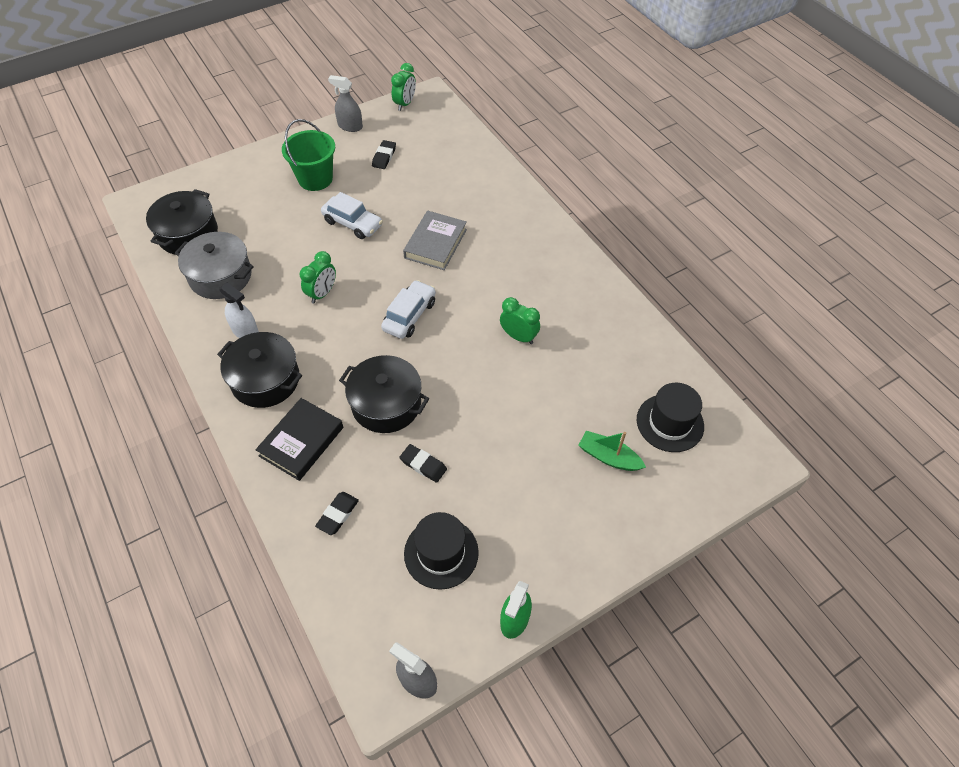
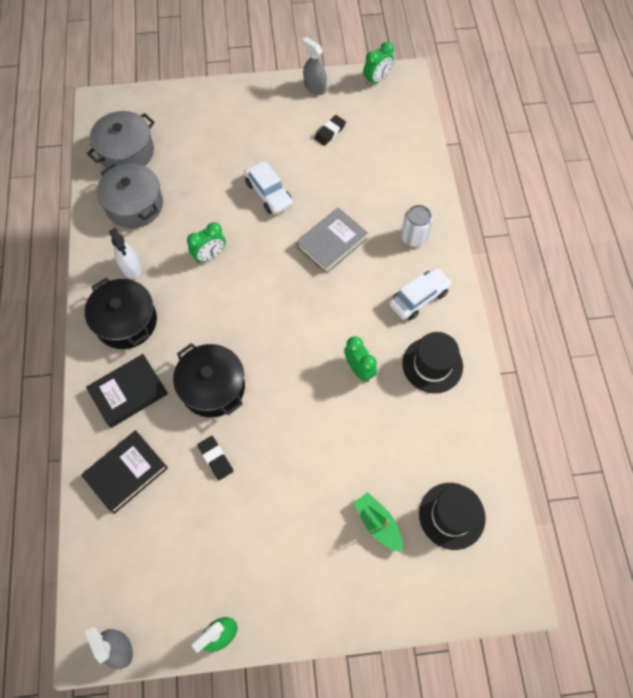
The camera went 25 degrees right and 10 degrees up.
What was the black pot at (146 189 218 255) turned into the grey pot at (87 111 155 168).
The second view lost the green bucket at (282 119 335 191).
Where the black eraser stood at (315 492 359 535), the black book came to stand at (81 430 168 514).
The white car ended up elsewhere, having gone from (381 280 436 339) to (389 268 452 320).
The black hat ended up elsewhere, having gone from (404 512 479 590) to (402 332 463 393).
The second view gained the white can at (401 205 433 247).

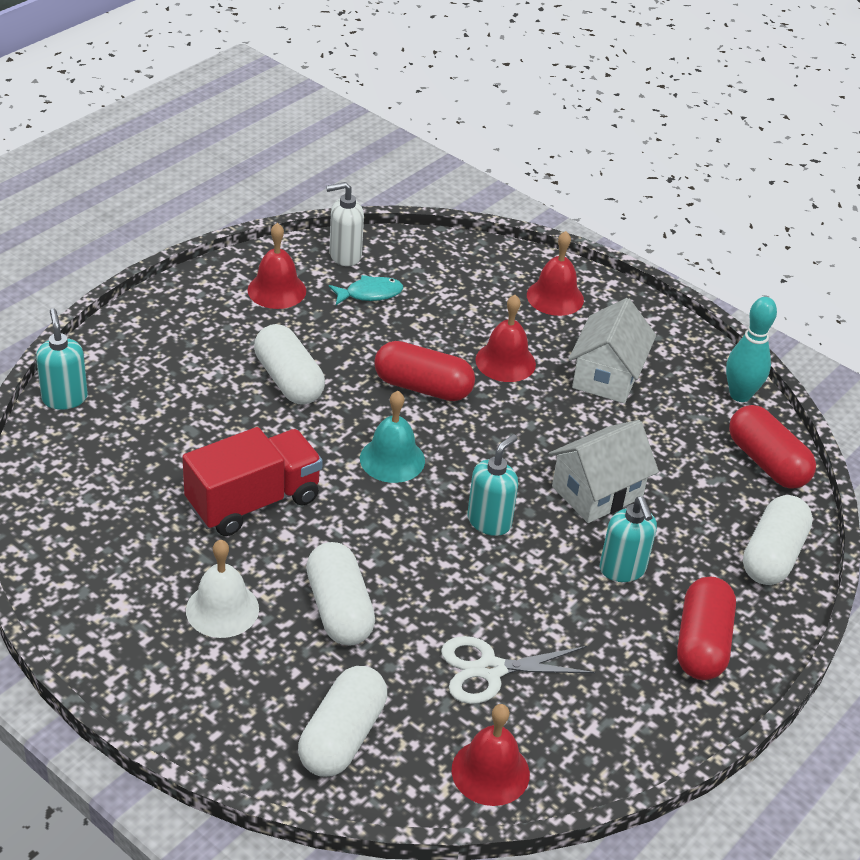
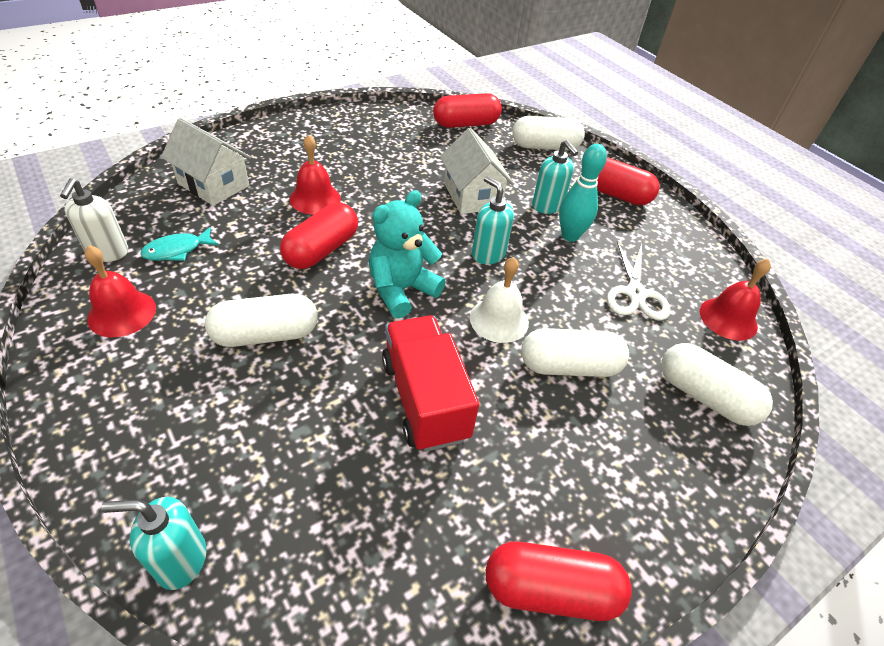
The camera went 75 degrees left and 5 degrees up.
The white bell ended up elsewhere, having gone from (186 540 259 638) to (470 257 529 343).
The turquoise fish at (329 275 403 305) ended up facing another way, 120 degrees counterclockwise from before.
Where the turquoise bell stood at (360 391 425 483), the turquoise teddy bear came to stand at (369 190 446 318).
The second view lost the red bell at (527 231 584 316).
The white house ended up elsewhere, having gone from (569 298 656 403) to (161 118 252 206).
The turquoise soap dispenser at (600 496 657 582) ended up facing another way, 60 degrees clockwise from before.
The turquoise bowling pin ended up elsewhere, having gone from (726 297 777 402) to (559 144 607 242).
The white capsule at (743 495 813 585) ended up facing another way, 45 degrees counterclockwise from before.
The second view gained the red capsule at (486 541 632 621).

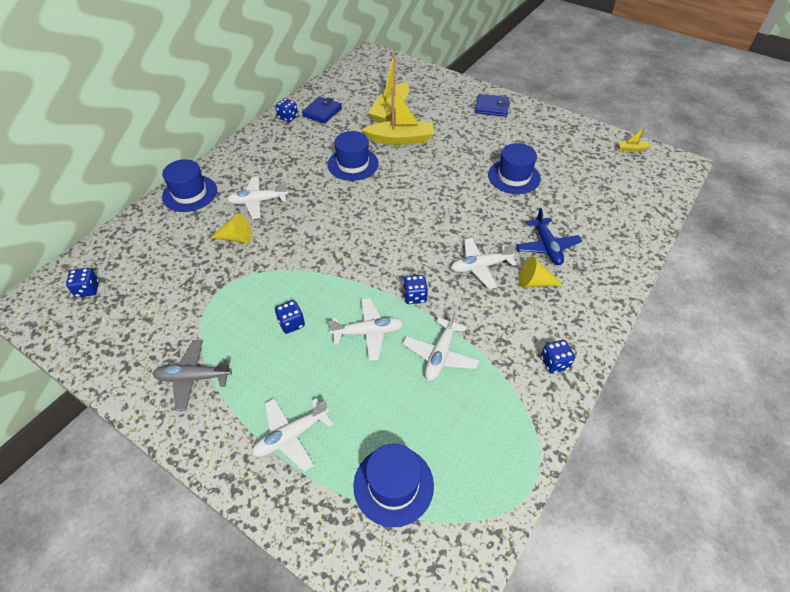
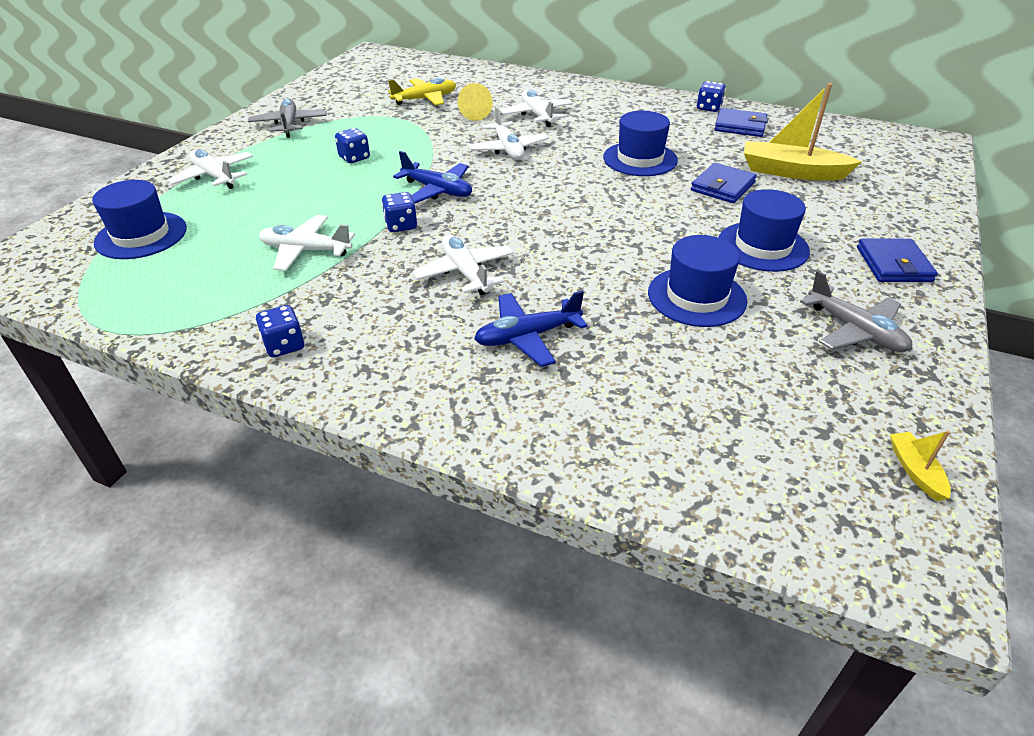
The camera went 80 degrees right and 10 degrees down.
The second view lost the blue dice at (66 268 99 297).
The blue hat ended up elsewhere, having gone from (162 159 217 212) to (718 189 810 272).
The white plane ended up elsewhere, having gone from (328 298 404 361) to (468 106 549 160).
Where the yellow boat stood at (362 87 434 145), the blue wallet came to stand at (691 163 757 203).
The second view lost the yellow cone at (518 256 562 287).
The second view gained the yellow plane at (388 78 456 106).
The second view gained the blue plane at (393 151 472 203).
The second view gained the grey plane at (800 271 912 352).

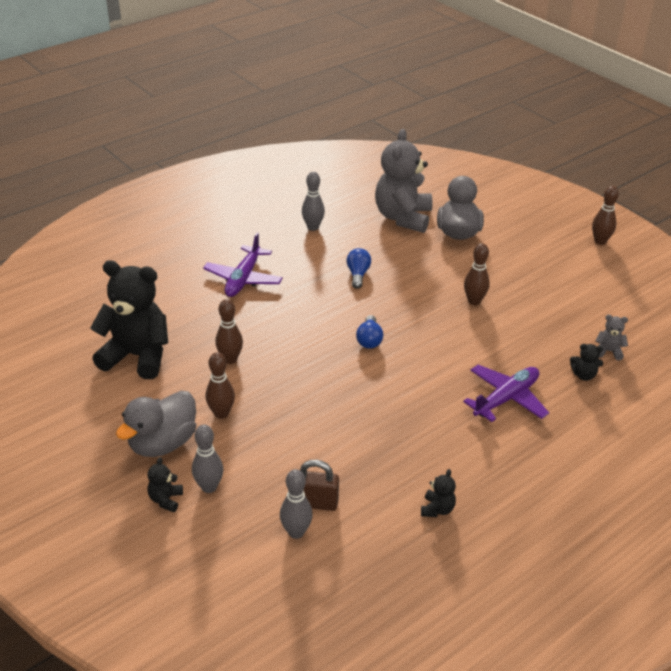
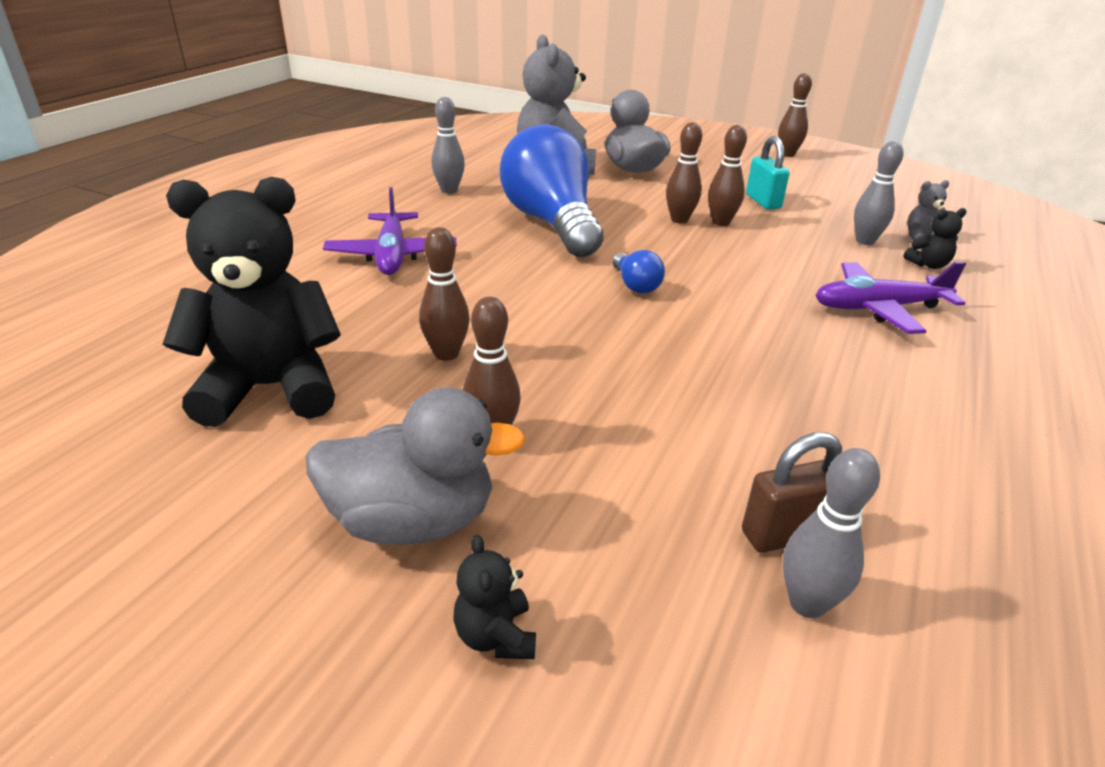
The camera went 25 degrees left and 5 degrees down.
The grey duck at (116 391 196 457) ended up facing another way, 105 degrees counterclockwise from before.
The grey bowling pin ended up elsewhere, having gone from (192 425 223 493) to (854 141 904 245).
The size of the blue light bulb at (347 248 371 289) changed by a factor of 2.46.
The second view lost the black teddy bear at (421 469 456 517).
The purple plane at (463 365 549 422) ended up facing another way, 120 degrees counterclockwise from before.
The second view gained the brown bowling pin at (666 122 702 224).
The second view gained the turquoise padlock at (746 136 790 210).

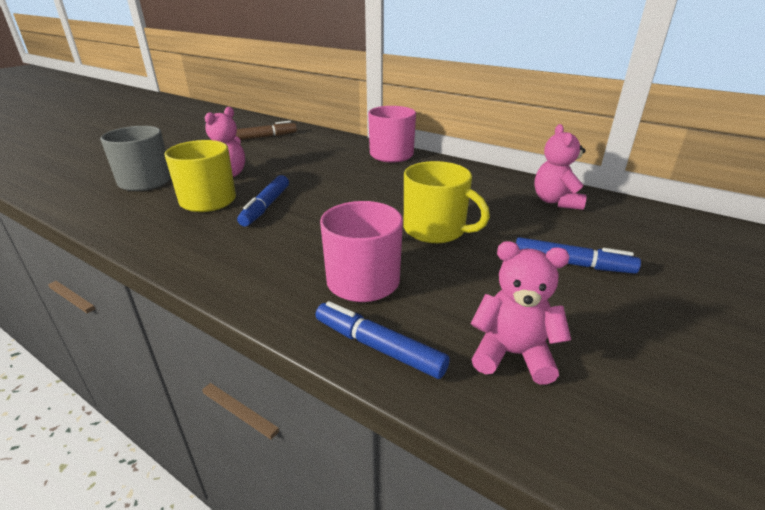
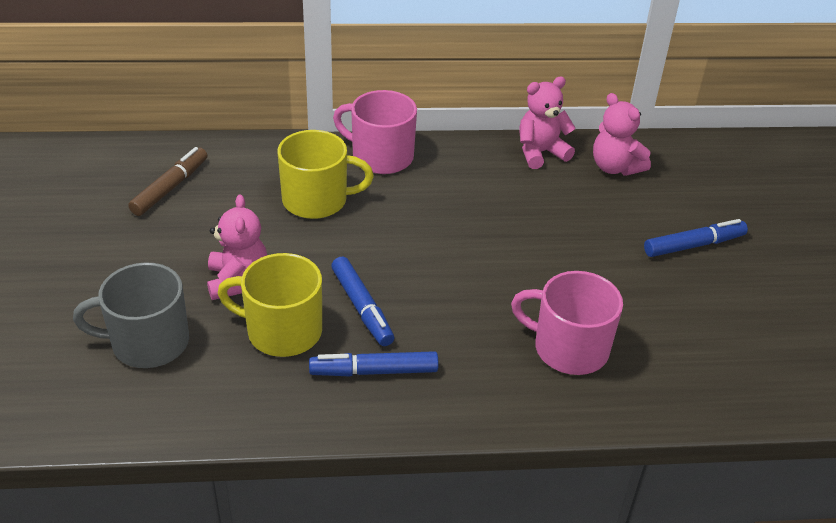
The camera went 40 degrees left and 10 degrees up.
The blue marker ended up elsewhere, having gone from (316 301 450 379) to (309 351 439 376).
The yellow mug ended up elsewhere, having gone from (404 161 490 243) to (277 130 374 219).
The pink teddy bear ended up elsewhere, having gone from (470 241 571 385) to (519 77 576 169).

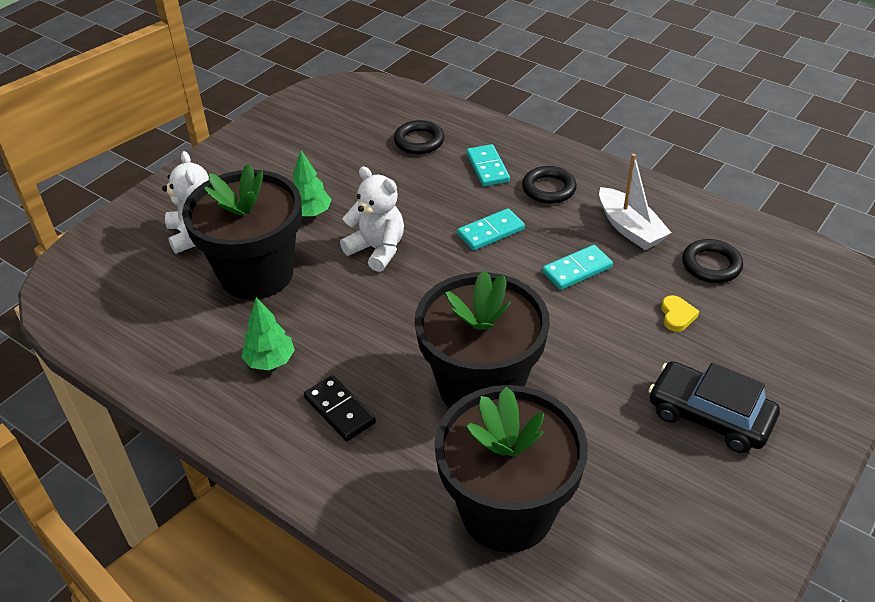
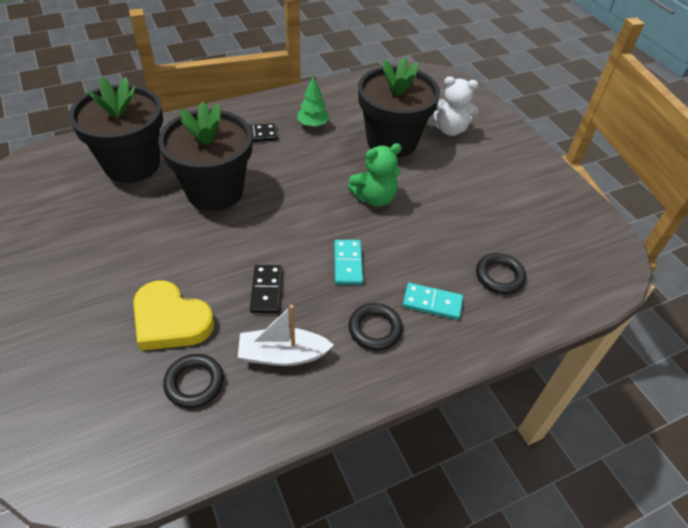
The camera went 115 degrees right and 5 degrees up.
The second view lost the green tree at (293 151 332 217).
What was the white teddy bear at (340 167 404 272) turned into the green teddy bear at (348 143 402 207).
What was the turquoise domino at (542 245 613 290) turned into the black domino at (250 265 283 314).
The second view lost the black car at (648 361 780 453).
The size of the yellow heart at (661 295 699 332) changed by a factor of 2.30.

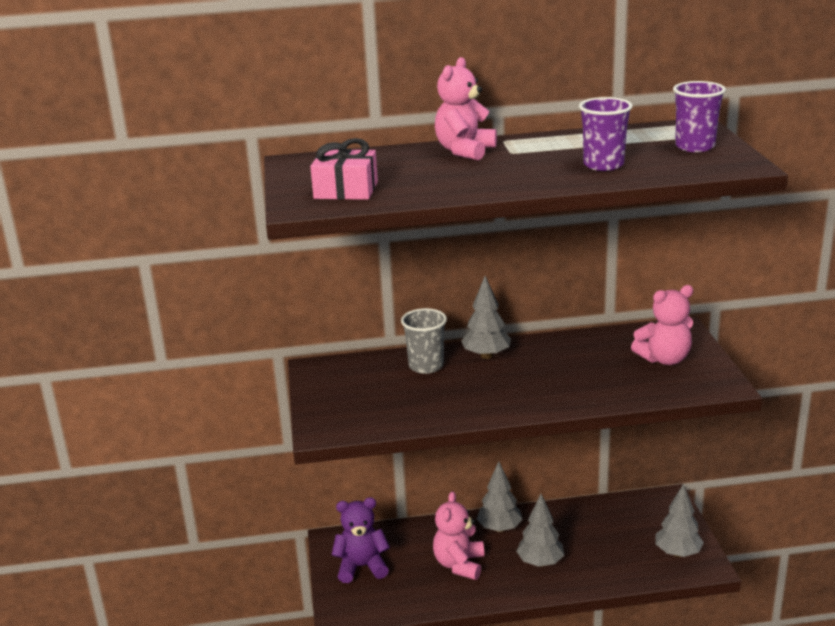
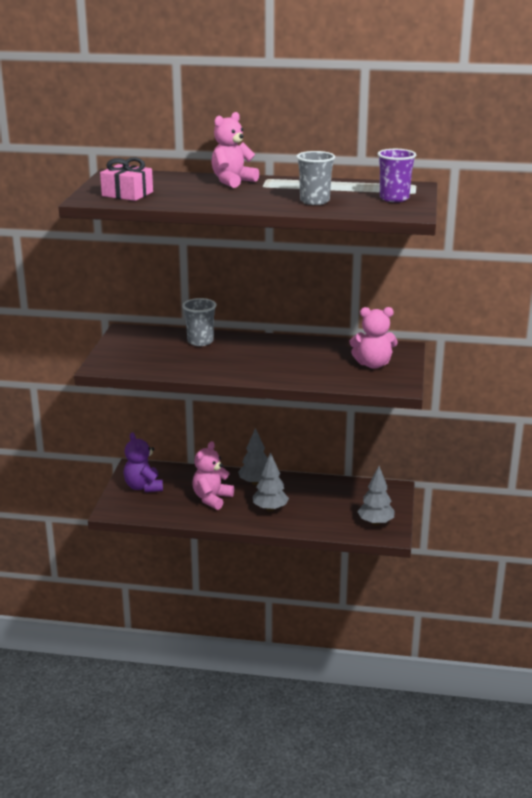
The camera went 15 degrees right and 0 degrees up.
The purple teddy bear at (332 497 390 583) ended up facing another way, 120 degrees counterclockwise from before.
The second view lost the grey tree at (461 276 511 359).
What was the purple cup at (579 97 633 171) turned into the grey cup at (296 151 335 205).

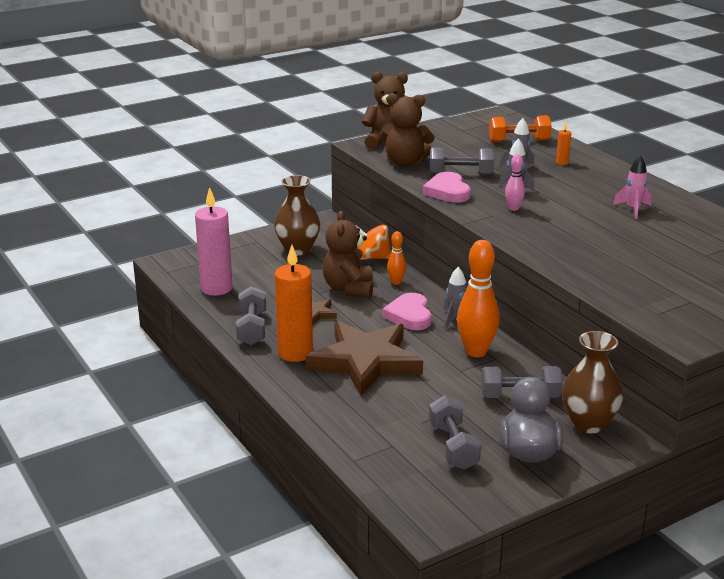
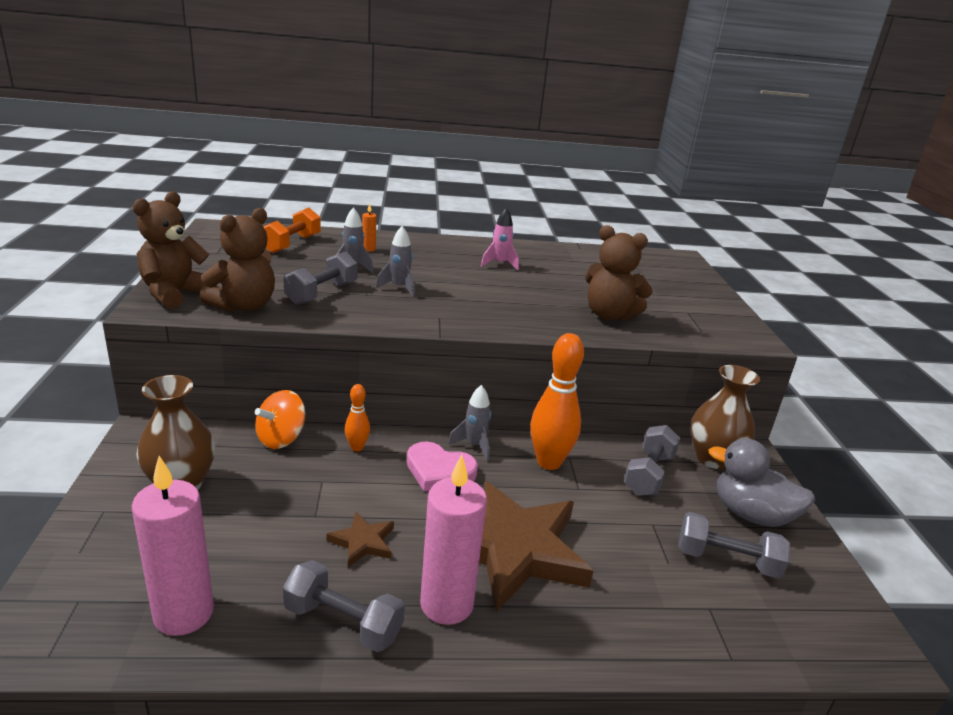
The camera went 65 degrees left and 0 degrees up.
What was the orange candle at (275 245 313 362) turned into the pink candle at (420 455 487 625).
The brown teddy bear ended up elsewhere, having gone from (322 211 373 298) to (585 225 653 321).
The second view lost the pink heart at (423 172 471 203).
The second view lost the pink bowling pin at (505 154 525 211).

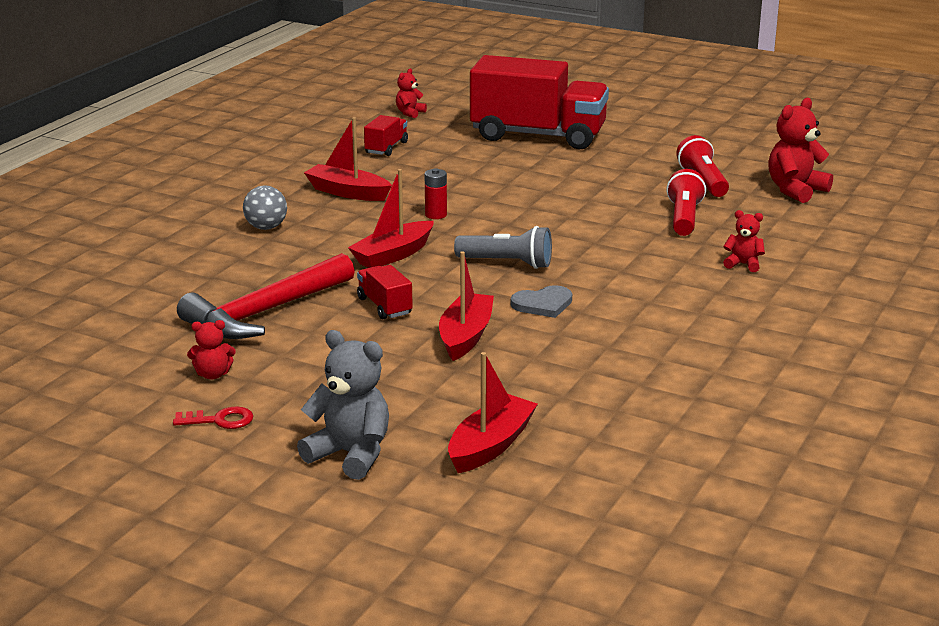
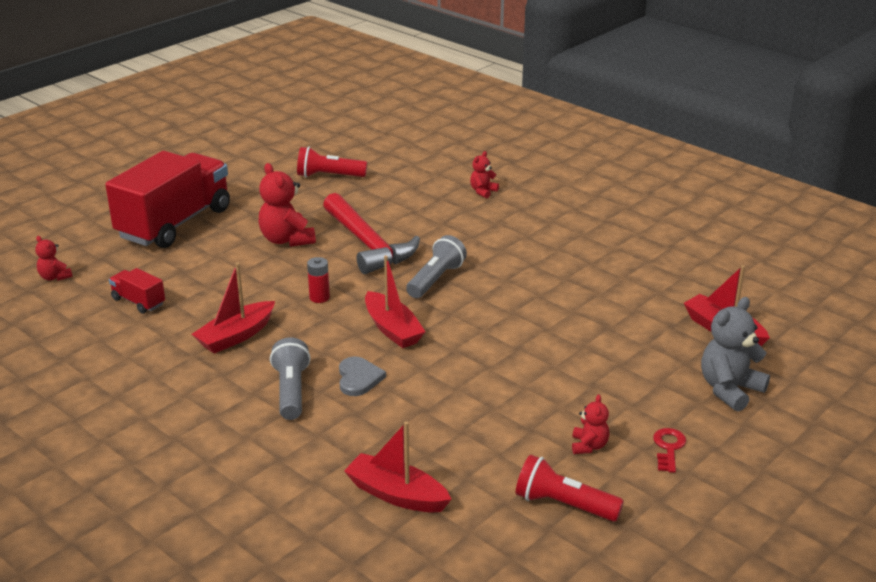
The camera went 75 degrees left and 5 degrees up.
The red hammer ended up elsewhere, having gone from (177 253 355 339) to (323 193 420 274).
Where the grey ball stood at (243 186 287 230), the grey flashlight came to stand at (270 338 311 420).
The second view lost the red truck at (357 265 413 319).
The red boat ended up elsewhere, having gone from (439 251 494 361) to (344 421 452 512).
The grey heart ended up elsewhere, having gone from (511 285 572 318) to (339 356 386 396).
The red flashlight ended up elsewhere, having gone from (666 169 706 236) to (516 454 624 522).
The red teddy bear ended up elsewhere, having gone from (768 98 833 203) to (259 163 316 247).

